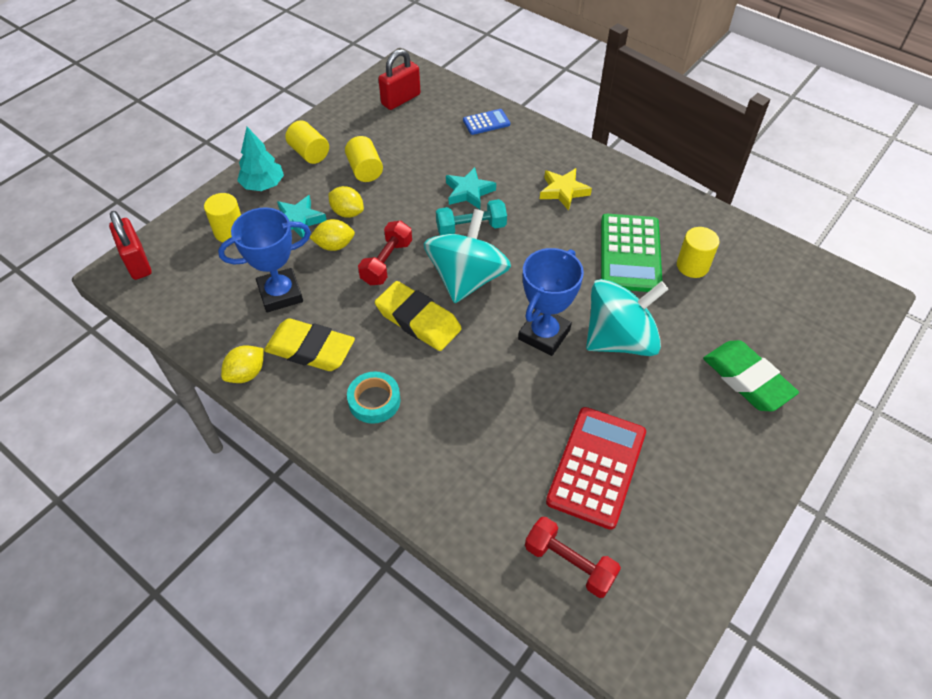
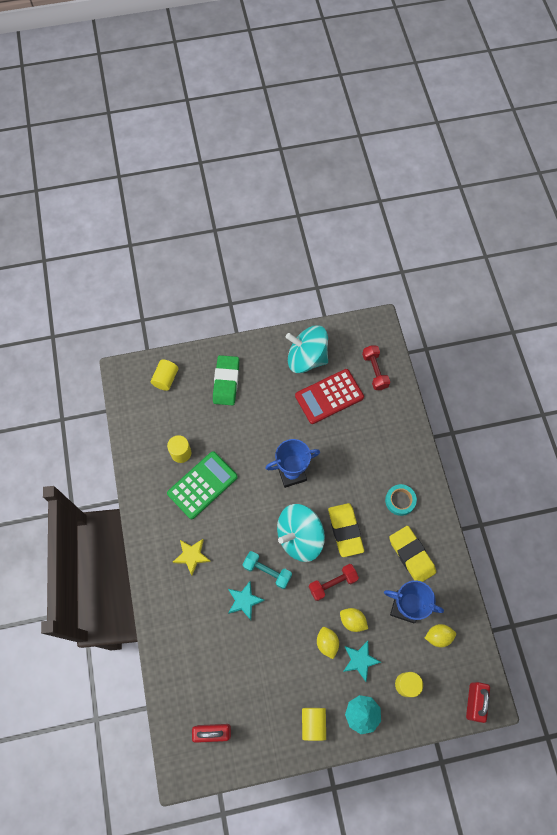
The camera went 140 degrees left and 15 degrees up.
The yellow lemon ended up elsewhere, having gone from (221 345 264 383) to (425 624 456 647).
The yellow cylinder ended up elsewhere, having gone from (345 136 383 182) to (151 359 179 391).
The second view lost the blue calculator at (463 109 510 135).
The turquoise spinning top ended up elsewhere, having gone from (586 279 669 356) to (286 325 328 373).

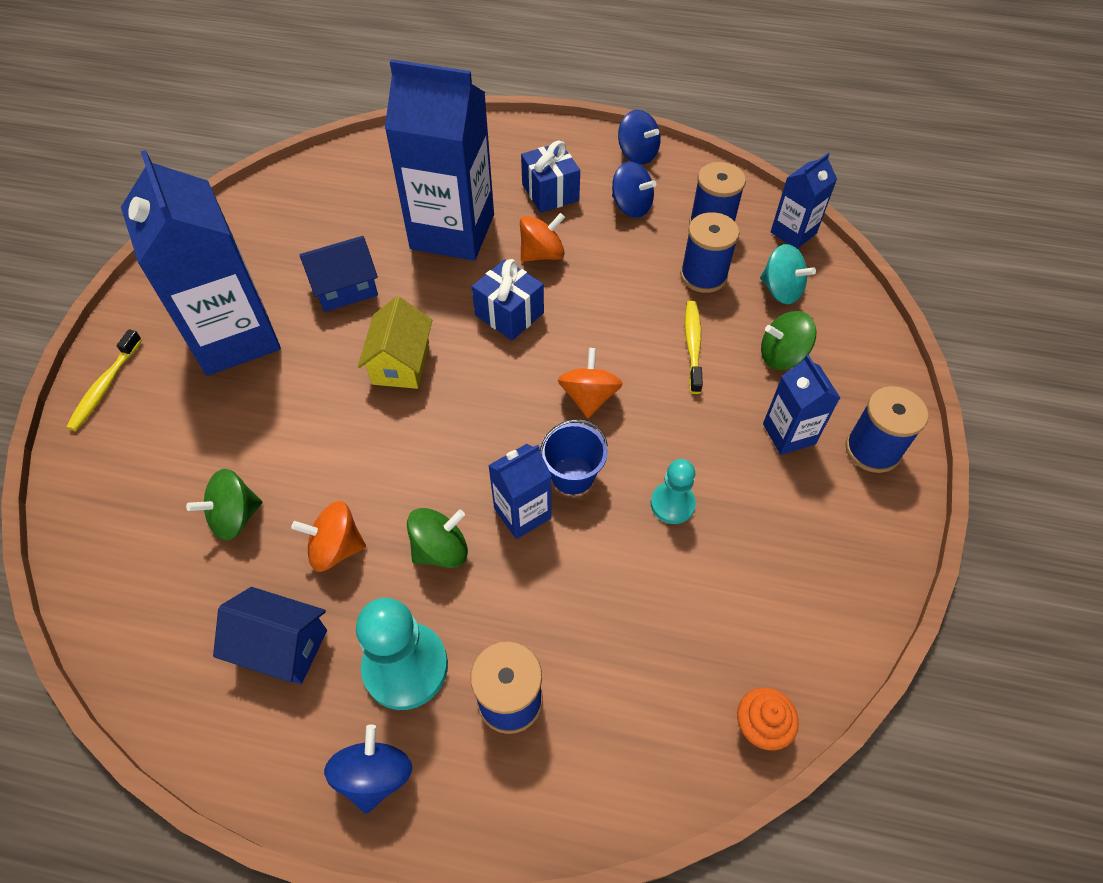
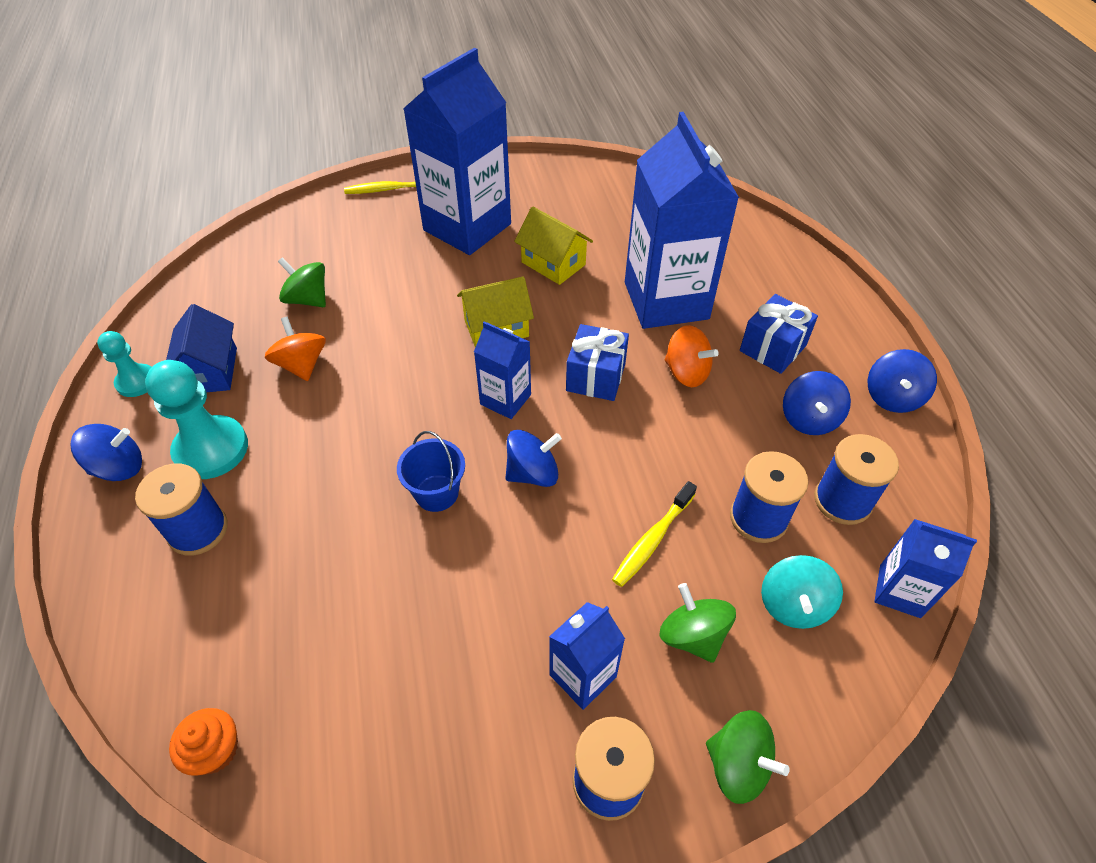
The camera went 65 degrees right and 5 degrees down.
What was the blue house at (300 236 378 312) turned into the yellow house at (514 206 593 285).
The green spinning top ended up elsewhere, having gone from (407 508 468 568) to (706 710 790 804).
The blue carton ended up elsewhere, having gone from (488 444 551 539) to (474 321 531 419).
What was the orange spinning top at (558 348 623 418) turned into the blue spinning top at (505 430 562 487).
The turquoise pawn ended up elsewhere, having gone from (651 459 696 524) to (97 331 151 397).
The yellow toothbrush at (685 301 703 394) ended up facing another way, 150 degrees clockwise from before.

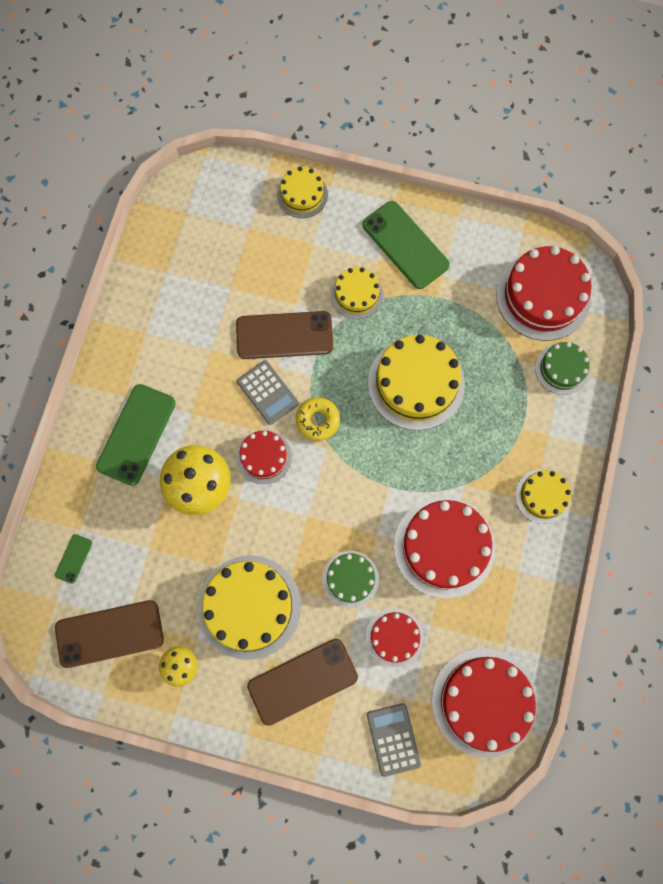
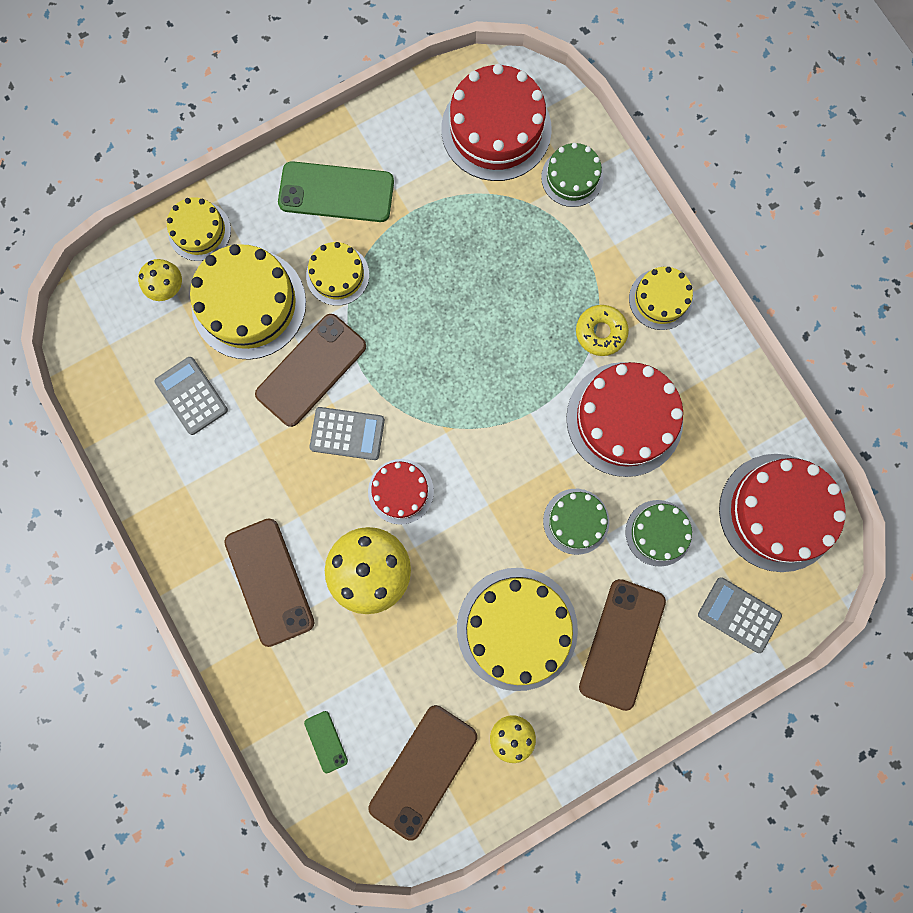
The camera went 45 degrees left and 5 degrees up.
What was the green phone at (96 384 176 486) turned into the brown phone at (224 518 315 647).
The yellow donut ended up elsewhere, having gone from (296 397 340 441) to (576 305 629 356).
What was the red cake at (366 608 423 667) turned into the green cake at (625 500 692 567).
The yellow cake ended up elsewhere, having gone from (368 335 465 430) to (190 244 306 360).
The second view gained the yellow mushroom at (138 259 182 301).
The second view gained the grey calculator at (154 357 228 435).

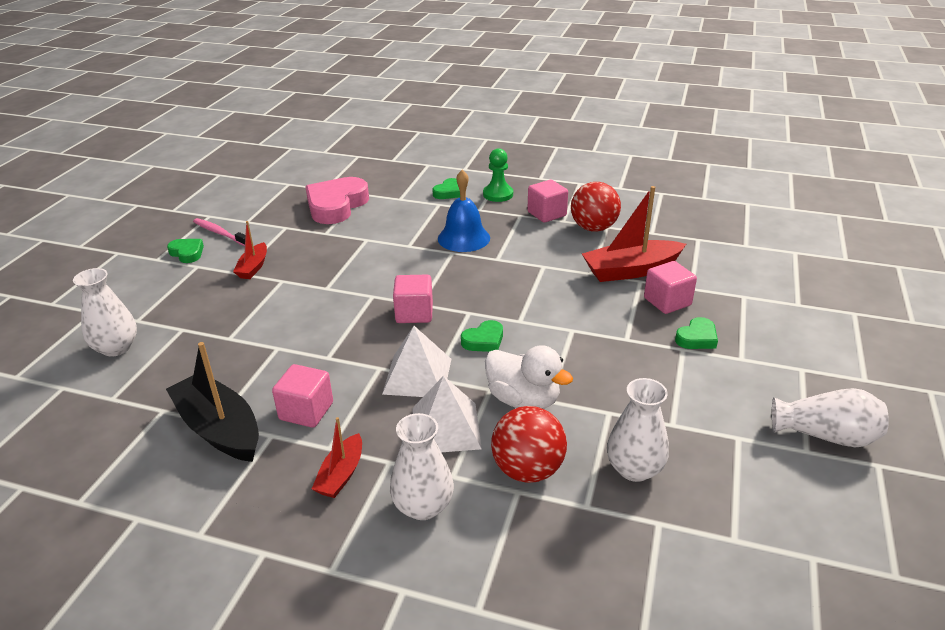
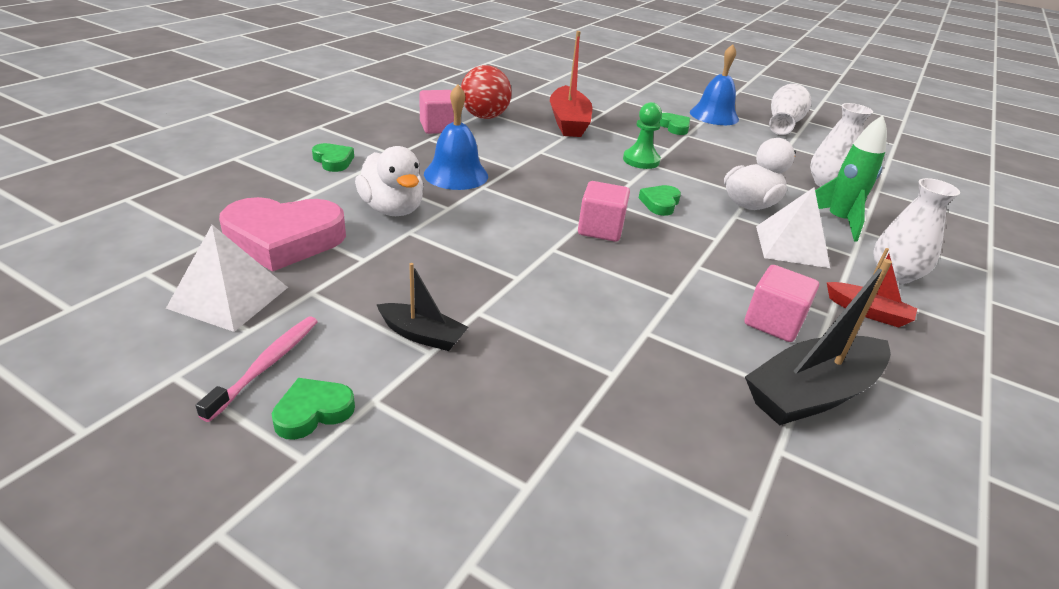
The camera went 80 degrees left and 0 degrees up.
The second view lost the white vase at (73 268 137 357).
The pink toothbrush at (193 218 246 246) ended up facing another way, 150 degrees clockwise from before.
What was the red boat at (233 221 267 279) turned into the black boat at (377 263 469 351).
The pink heart at (305 177 369 224) ended up facing another way, 45 degrees counterclockwise from before.
The white pyramid ended up elsewhere, having gone from (382 326 451 397) to (166 225 288 332).
The green heart at (461 320 503 352) ended up facing another way, 135 degrees counterclockwise from before.
The green pawn ended up elsewhere, having gone from (483 148 513 202) to (623 102 662 169).
Where the red ball stood at (491 406 567 483), the green rocket came to stand at (815 115 887 242).
The second view lost the pink cube at (644 261 697 314).
The second view gained the white duck at (355 146 424 216).
The second view gained the blue bell at (690 44 739 125).

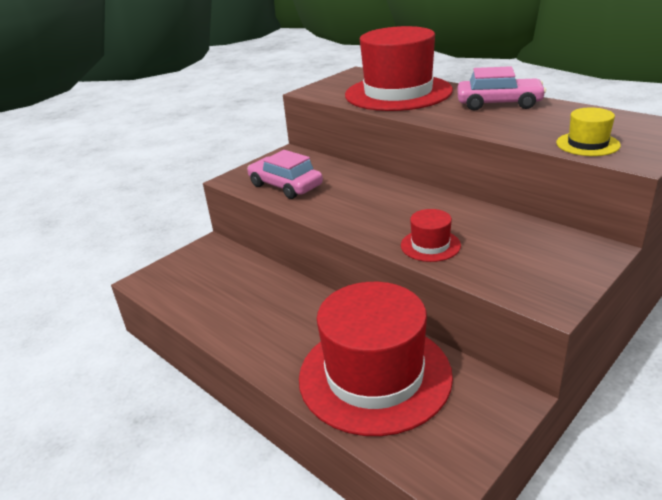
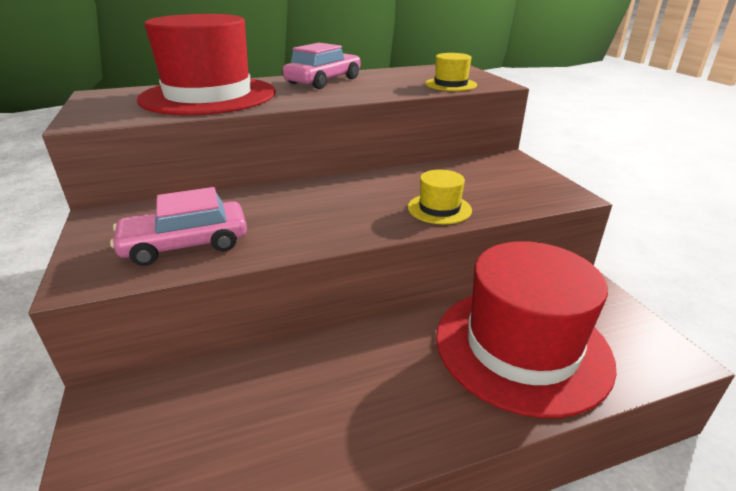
The camera went 65 degrees left and 0 degrees up.
What was the red hat at (401 209 461 262) turned into the yellow hat at (408 170 472 224).

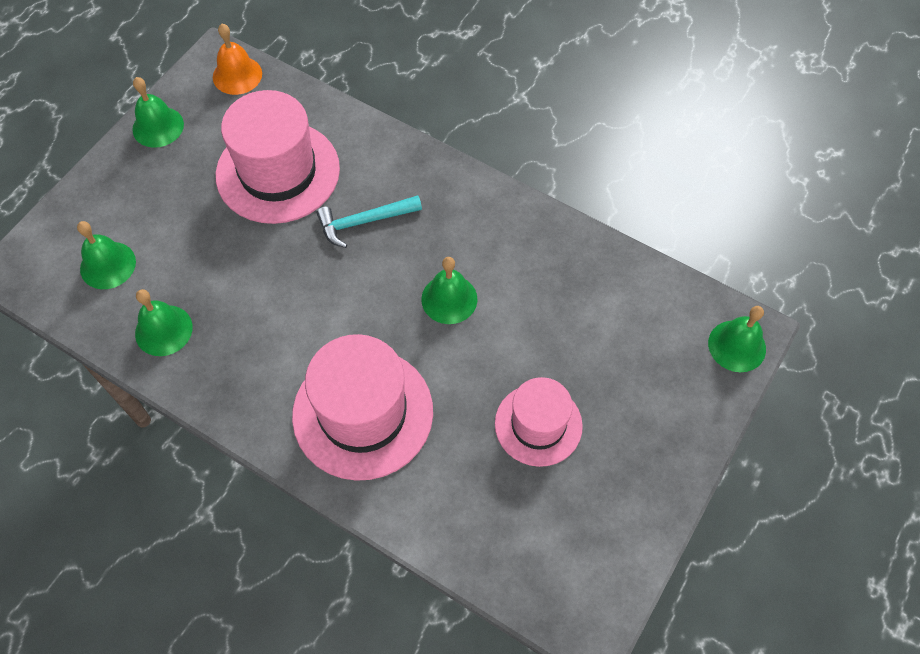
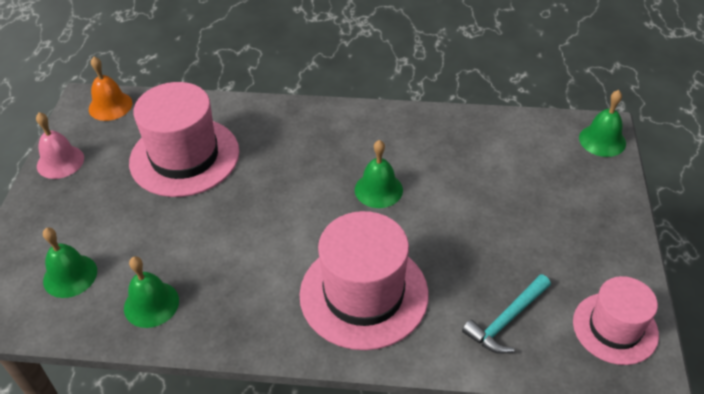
The camera went 25 degrees left and 15 degrees down.
What was the green bell at (132 77 184 148) turned into the pink bell at (36 112 84 179).
The turquoise hammer ended up elsewhere, having gone from (317 195 422 248) to (462 274 551 354).
The pink hat ended up elsewhere, having gone from (495 377 583 467) to (573 276 659 365).

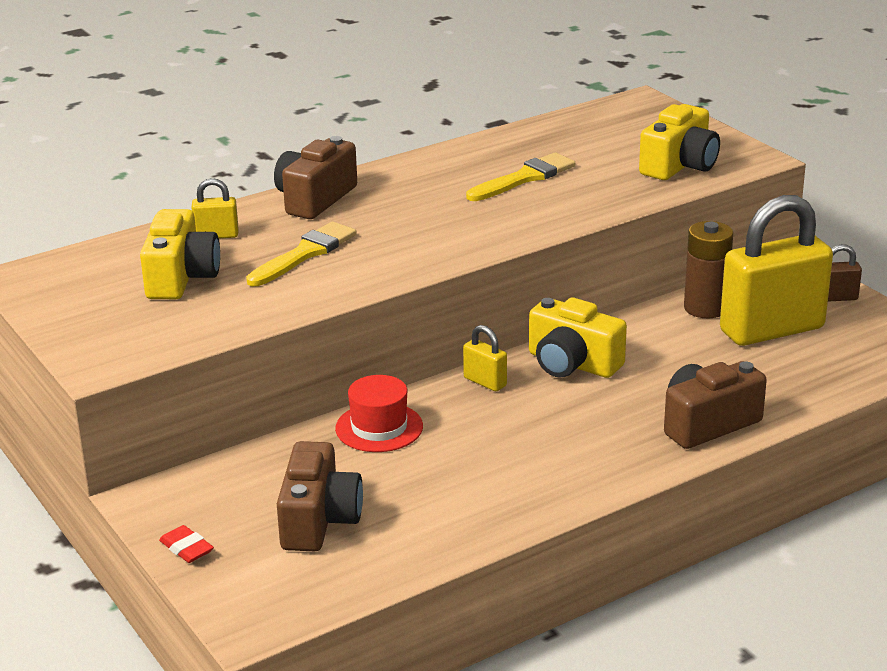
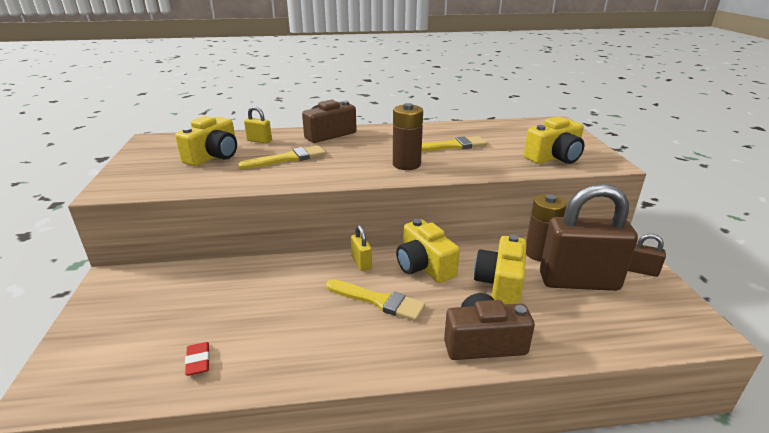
The camera went 25 degrees right and 0 degrees up.
The red eraser ended up elsewhere, having gone from (159 525 214 563) to (185 342 210 376).
The second view lost the brown camera at (277 441 363 551).
The second view lost the red hat at (335 375 423 452).
What was the yellow padlock at (720 195 833 346) turned into the brown padlock at (540 184 638 291).
The second view gained the yellow brush at (326 279 426 321).
The second view gained the brown battery at (393 103 423 170).
The second view gained the yellow camera at (474 235 526 304).

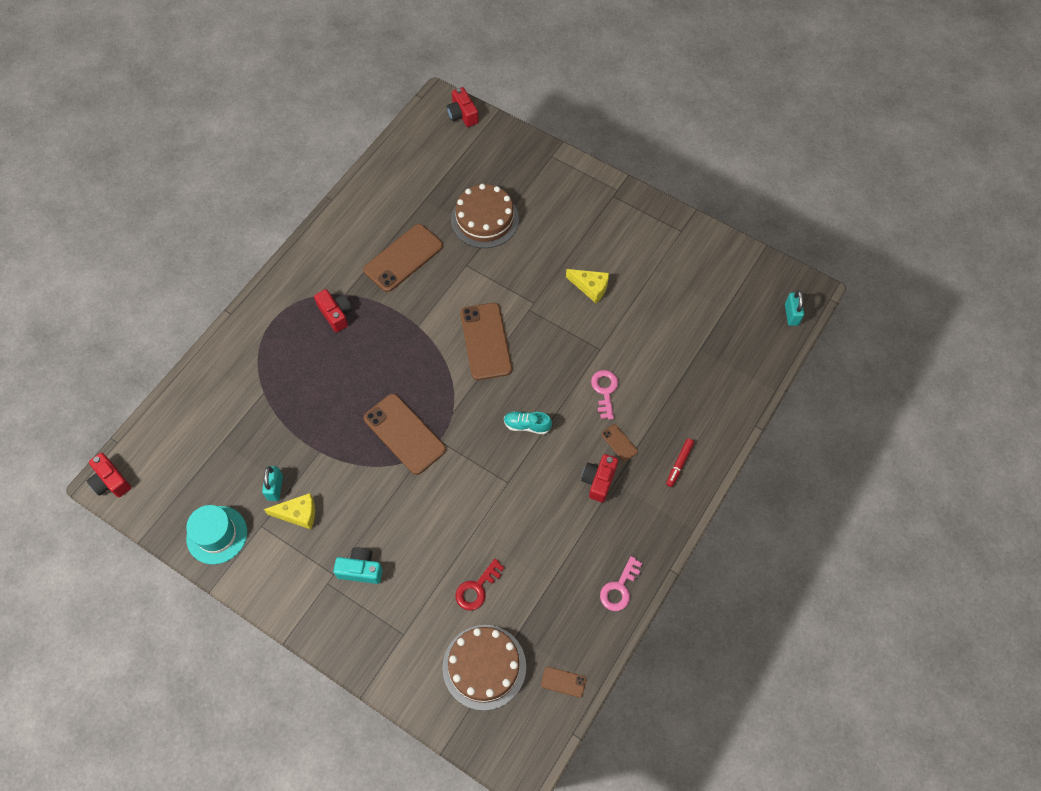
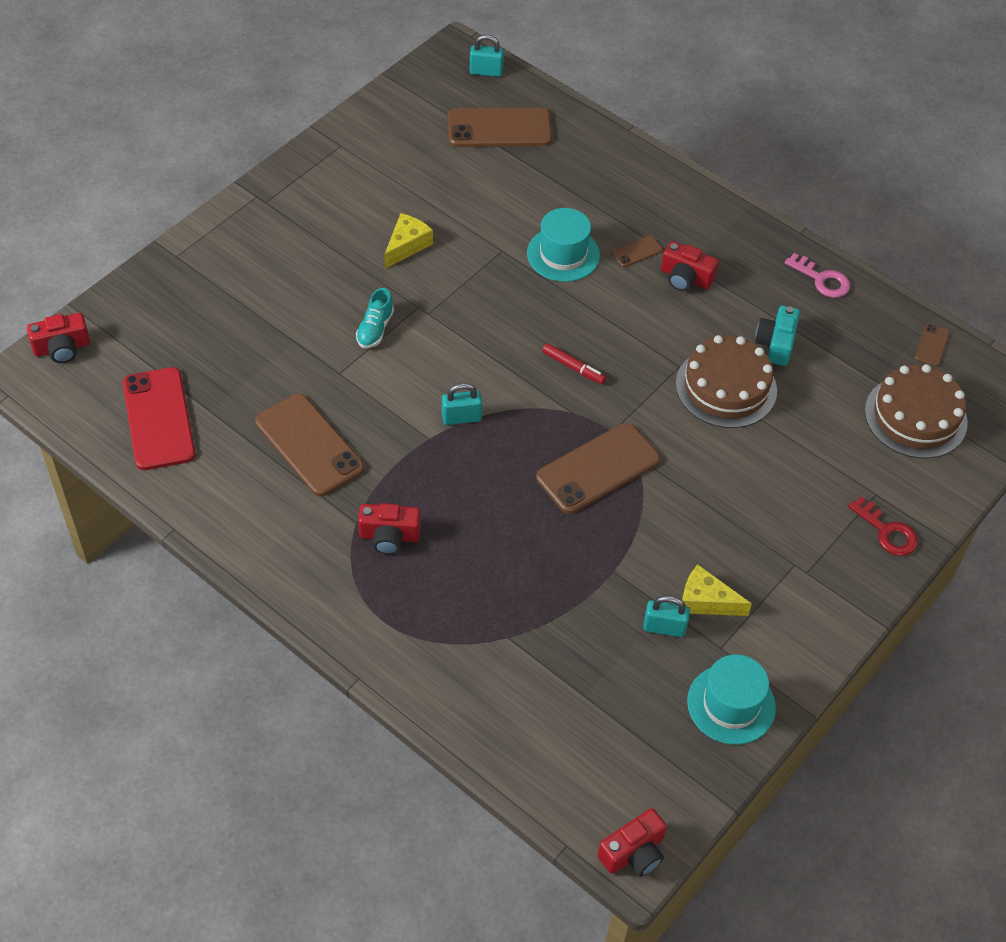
The camera went 85 degrees left and 10 degrees down.
The yellow cheese at (264 493 315 529) ended up facing another way, 75 degrees counterclockwise from before.
The red camera at (314 289 352 332) ended up facing another way, 150 degrees counterclockwise from before.
The turquoise camera ended up elsewhere, having gone from (333 547 383 584) to (755 306 800 366).
The brown cake ended up elsewhere, having gone from (451 184 519 248) to (676 335 777 428).
The red key ended up elsewhere, having gone from (455 559 505 610) to (848 496 918 556).
The brown phone ended up elsewhere, having gone from (460 303 512 380) to (448 107 552 147).
The turquoise shoe ended up elsewhere, having gone from (504 411 552 434) to (356 288 394 348).
Where the pink key stood at (591 370 618 420), the turquoise hat came to stand at (527 208 600 282).
The red marker ended up elsewhere, having gone from (666 438 694 487) to (542 343 606 384).
The second view gained the red phone at (123 367 196 470).
The second view gained the turquoise padlock at (442 383 482 425).

